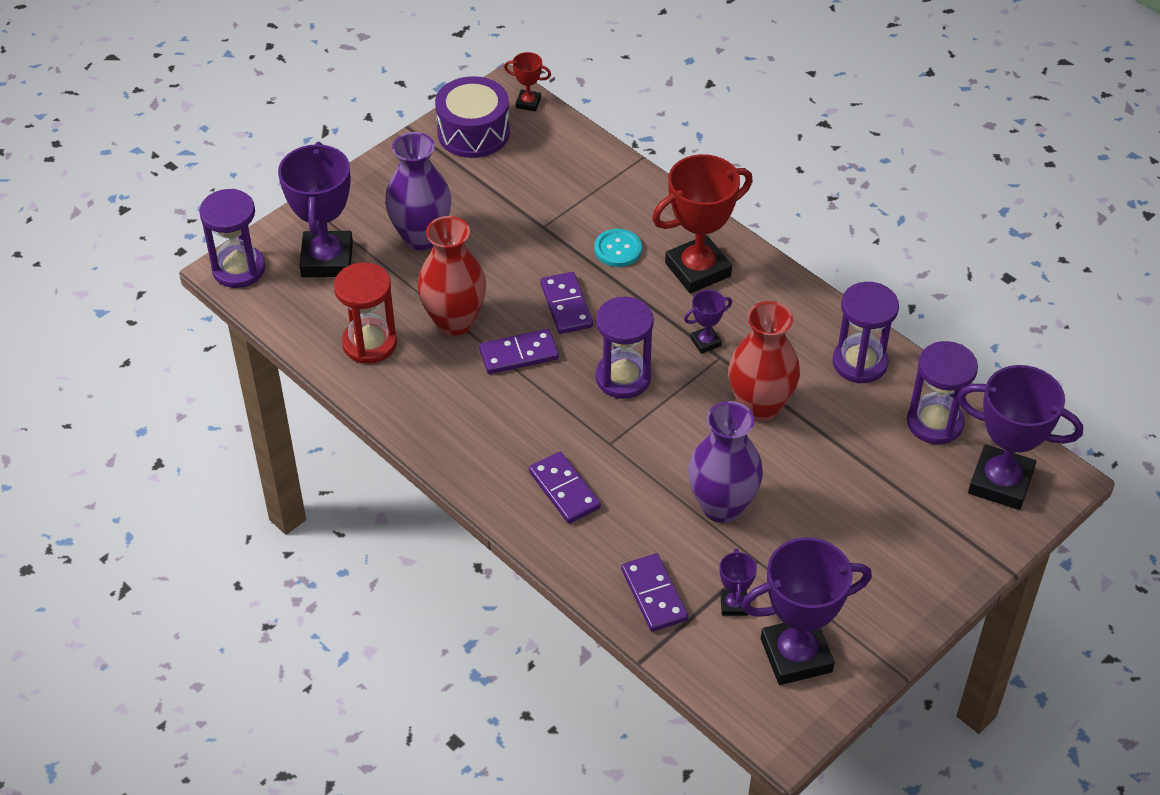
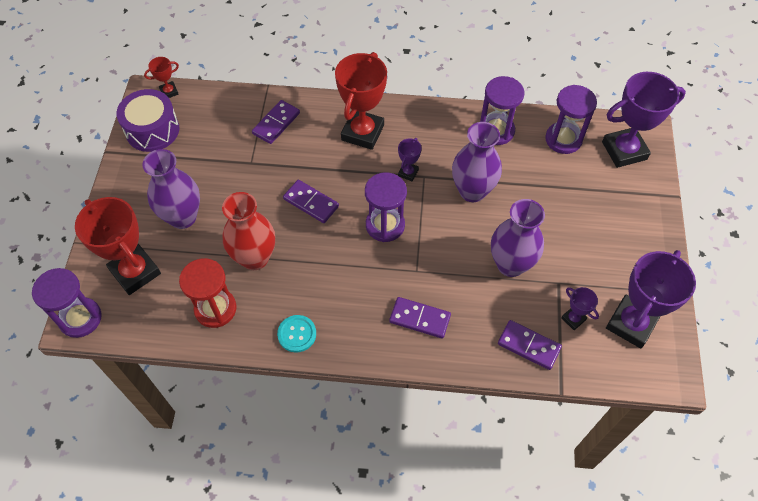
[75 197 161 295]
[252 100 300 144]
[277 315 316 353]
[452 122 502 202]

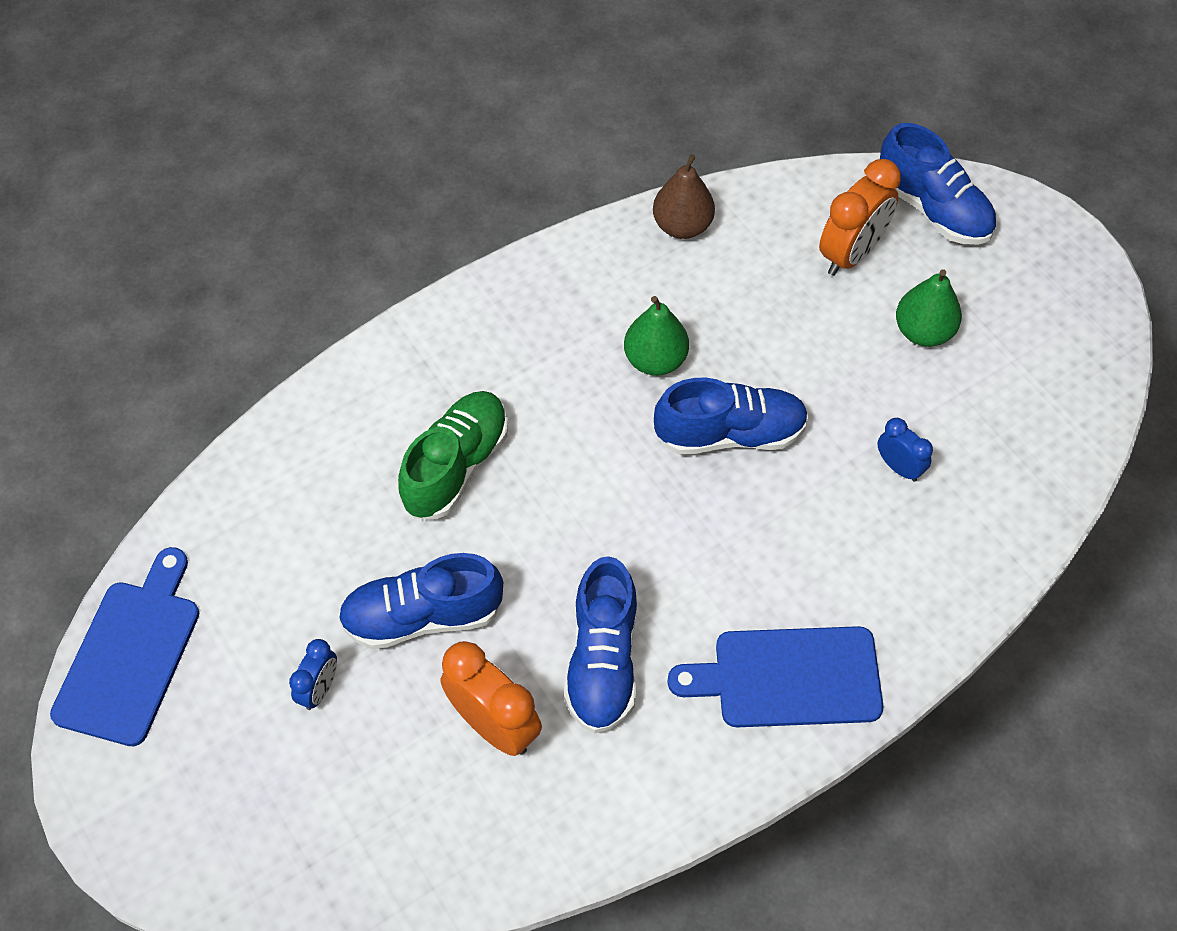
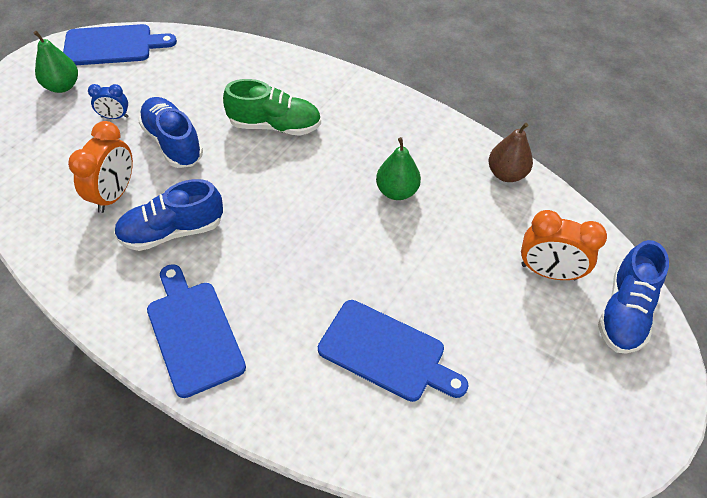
[34 31 78 93]
[318 300 469 402]
[654 378 809 455] (first image)

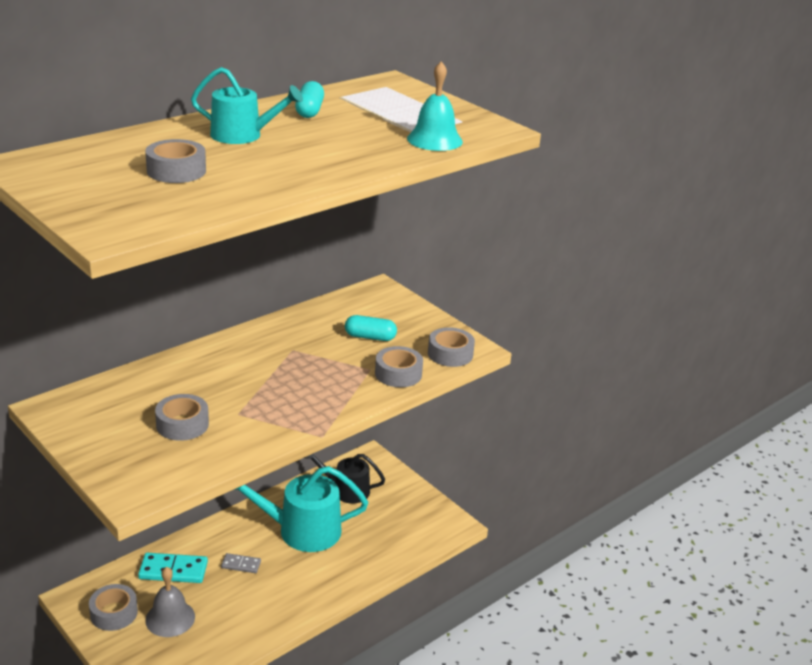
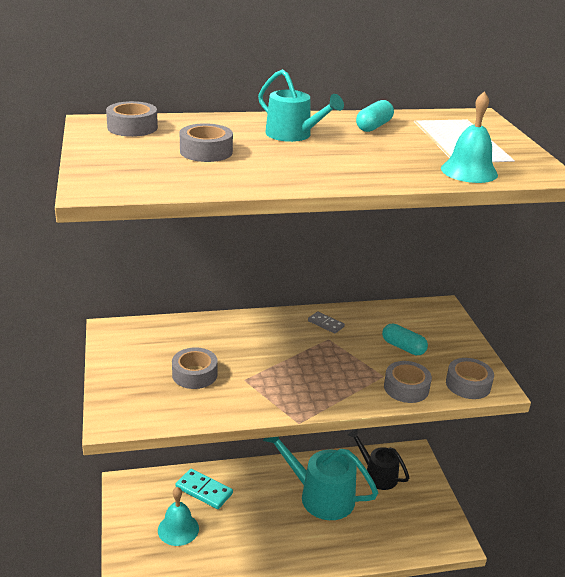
[106 101 158 137]
[158 487 199 546]
[308 311 345 334]

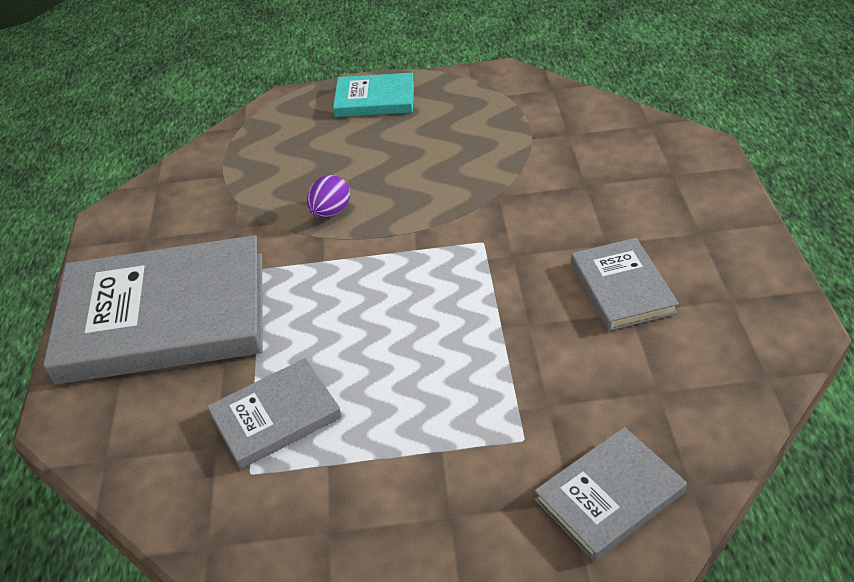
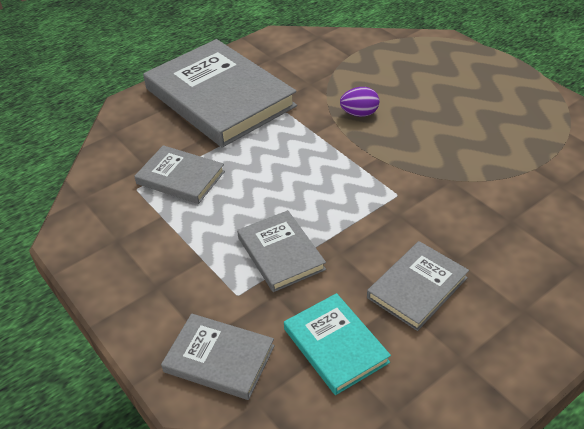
[237 210 326 292]
[284 293 391 395]

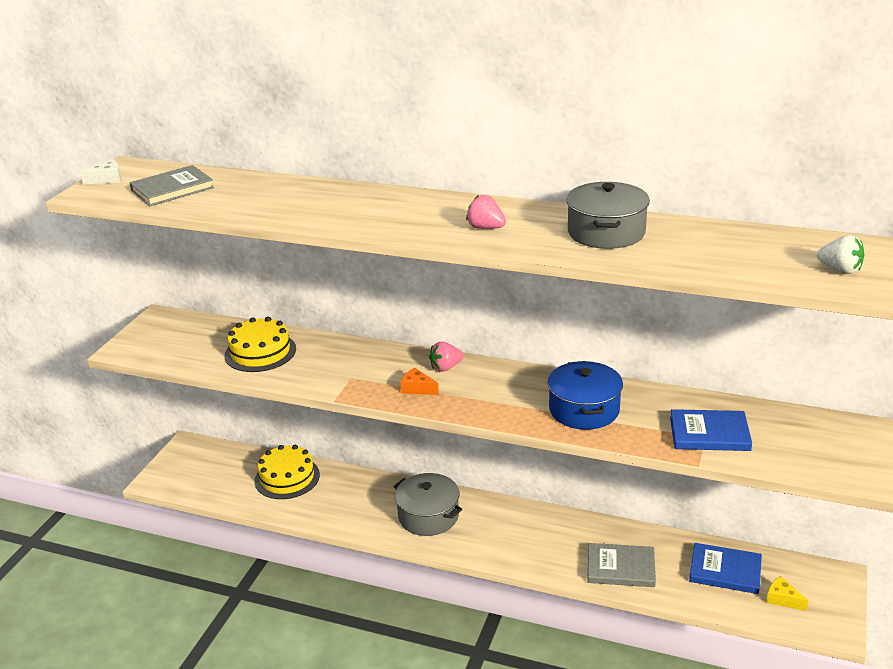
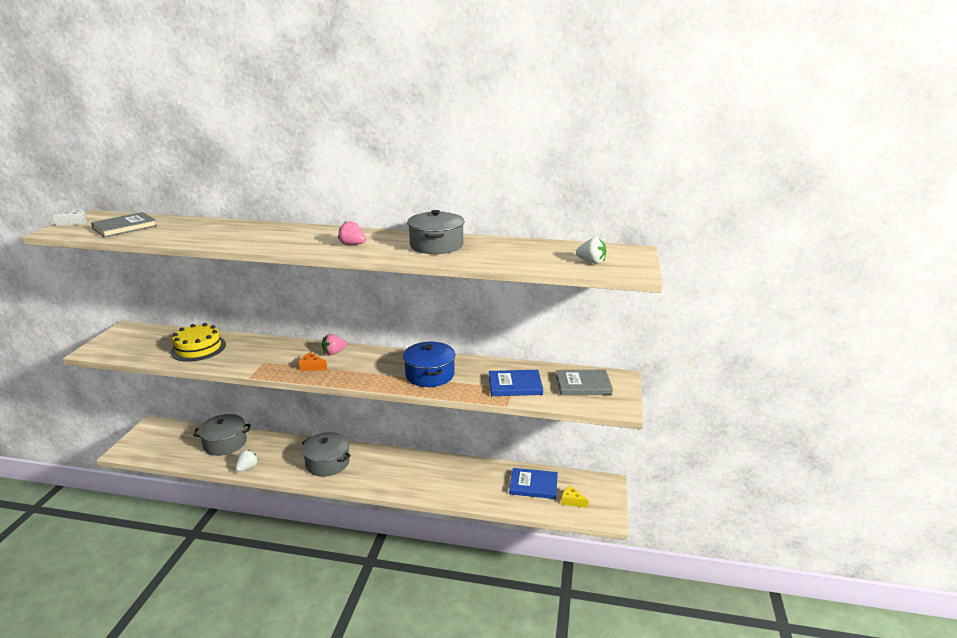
[193 414 251 456]
[235 450 259 472]
[556 370 613 395]

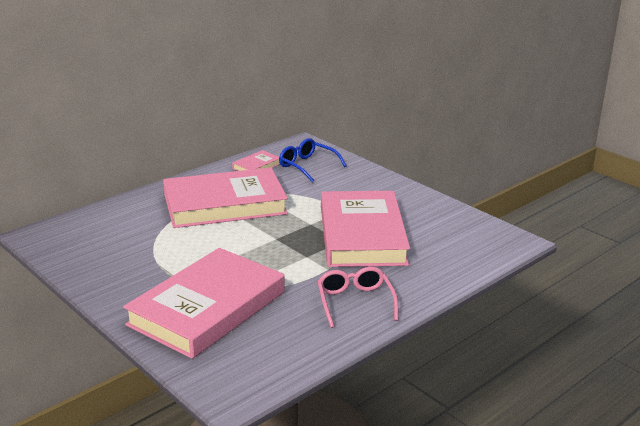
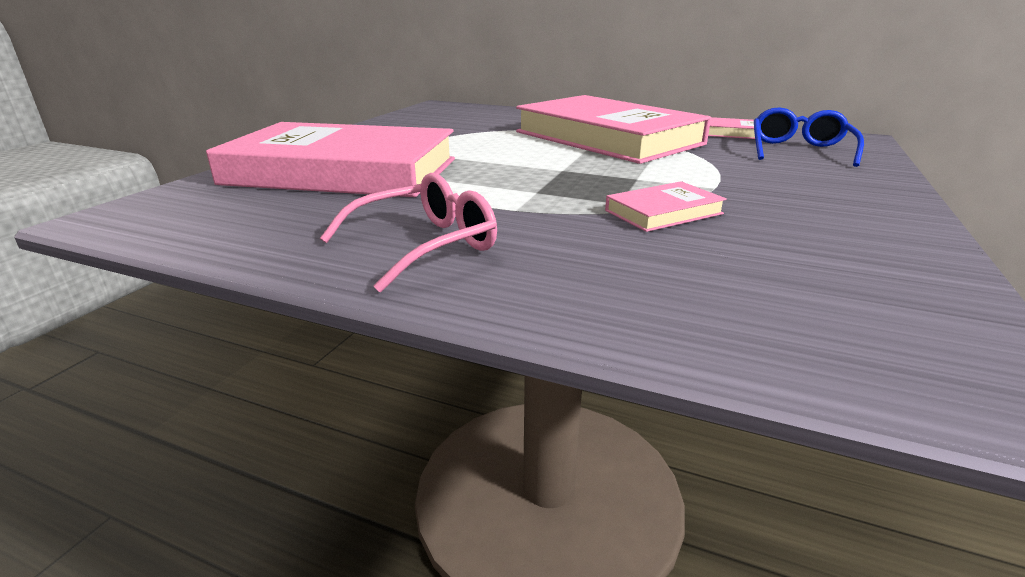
[605 181 727 232]

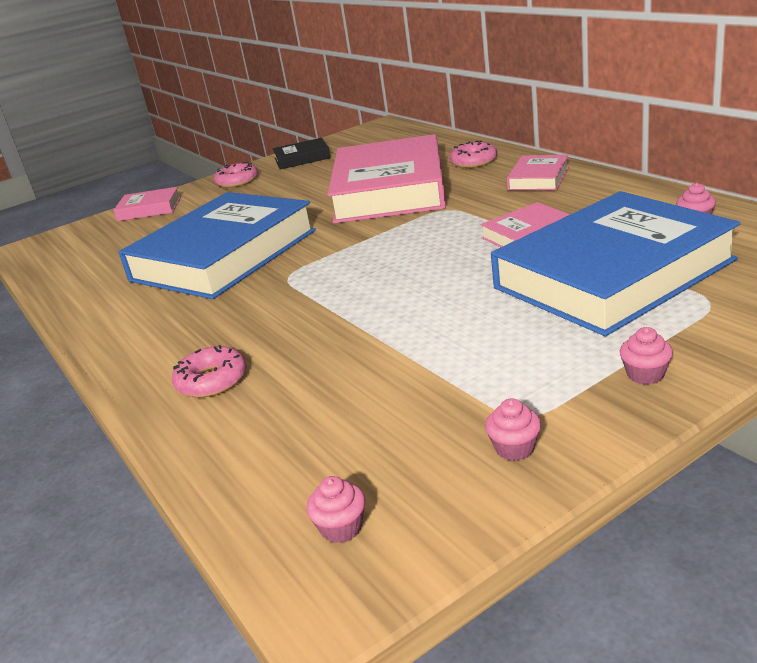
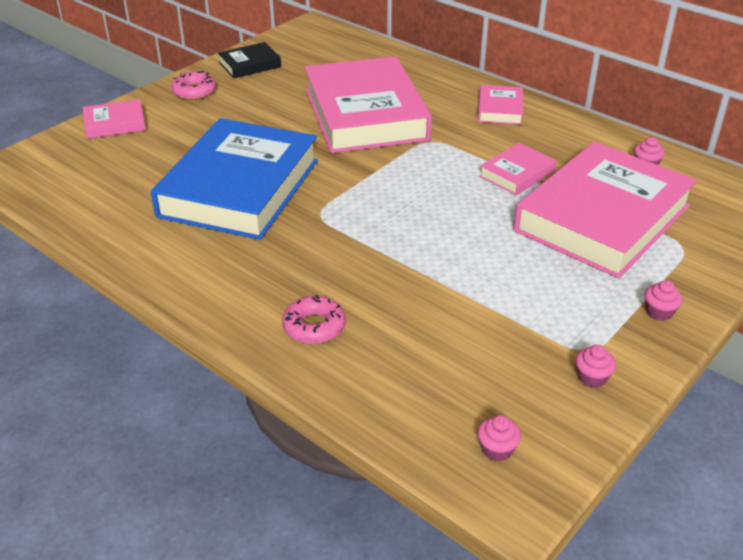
[513 142 697 279]
[449 141 497 168] (first image)

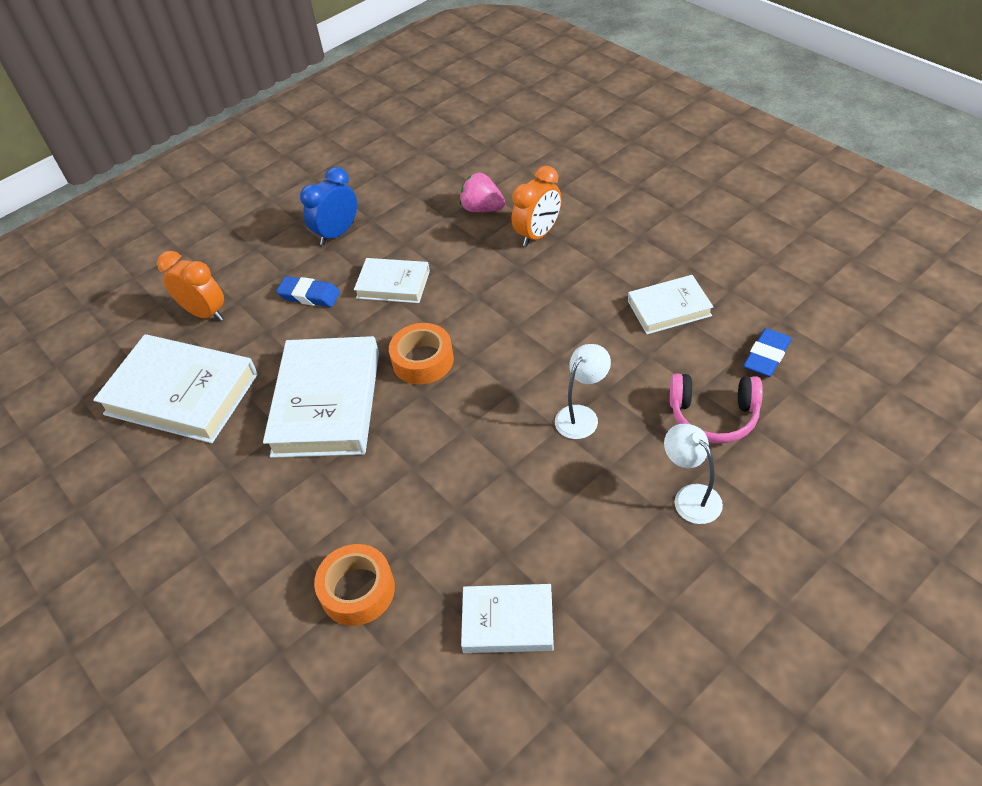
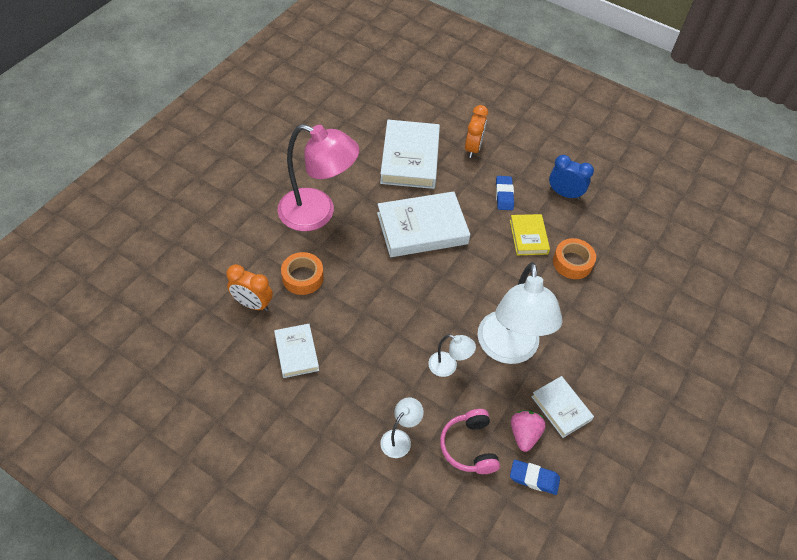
[226 264 273 311]
[277 124 360 231]
[478 262 563 364]
[510 214 550 255]
[511 411 546 452]
[553 238 596 279]

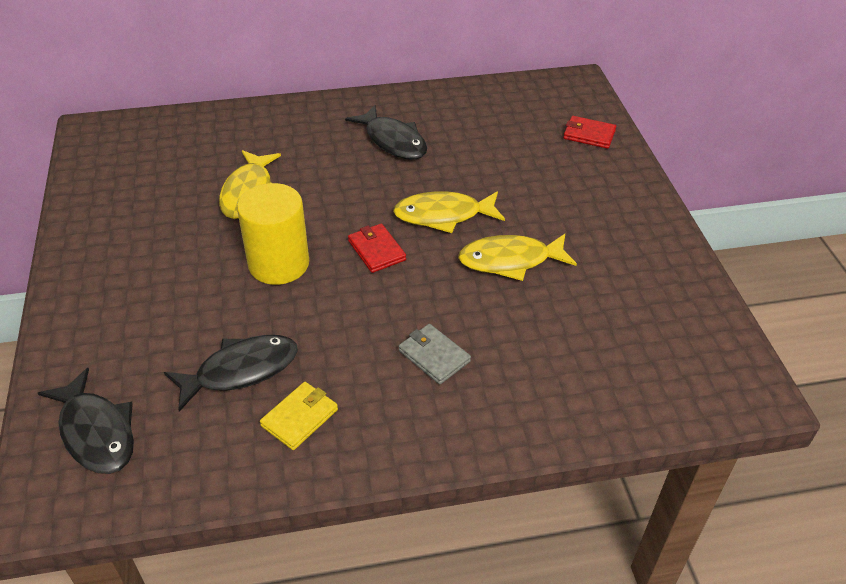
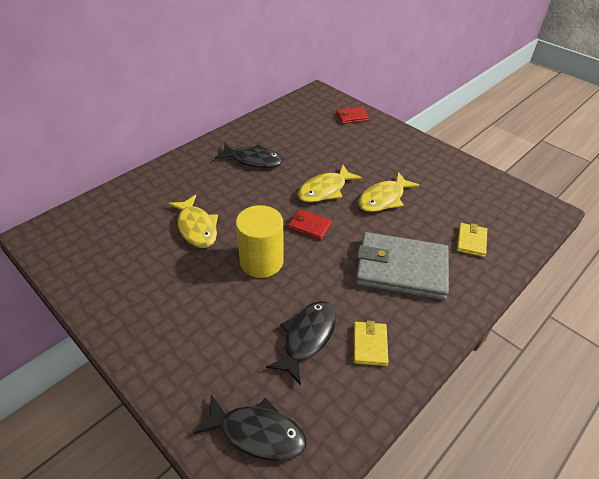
[355 232 449 300]
[457 223 487 257]

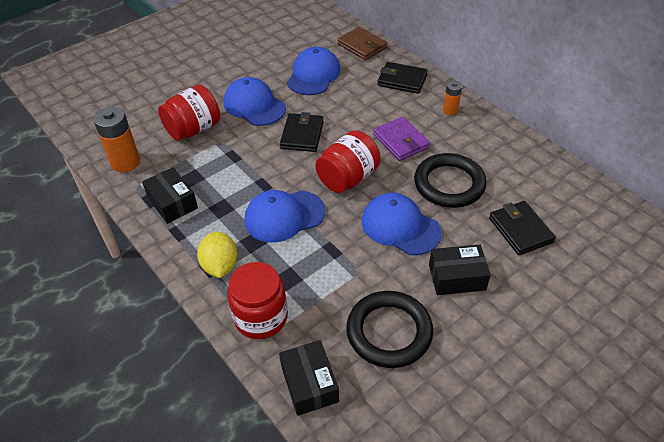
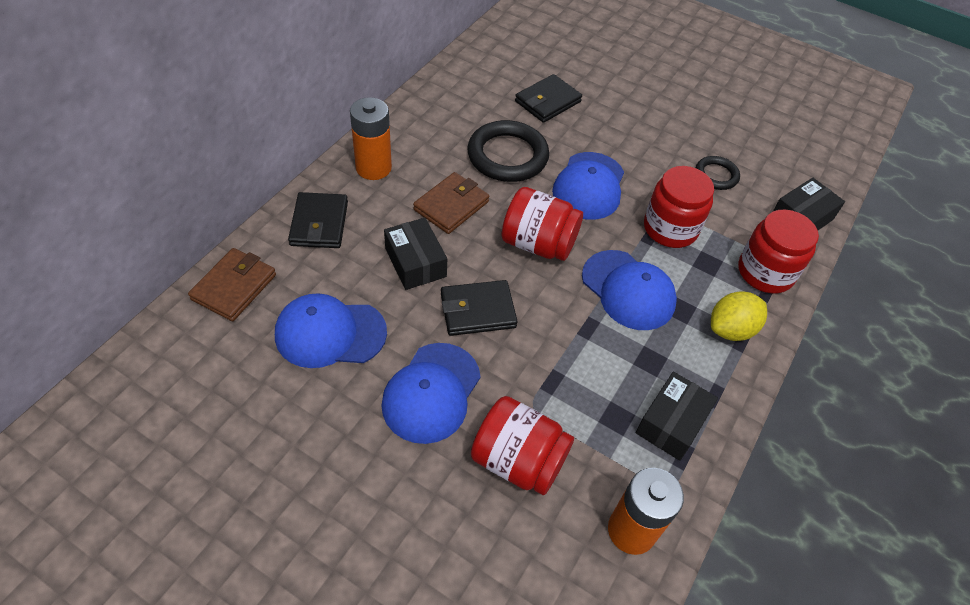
[350 97 392 180]
[384 218 447 290]
[413 172 489 234]
[644 166 714 248]
[696 156 740 190]

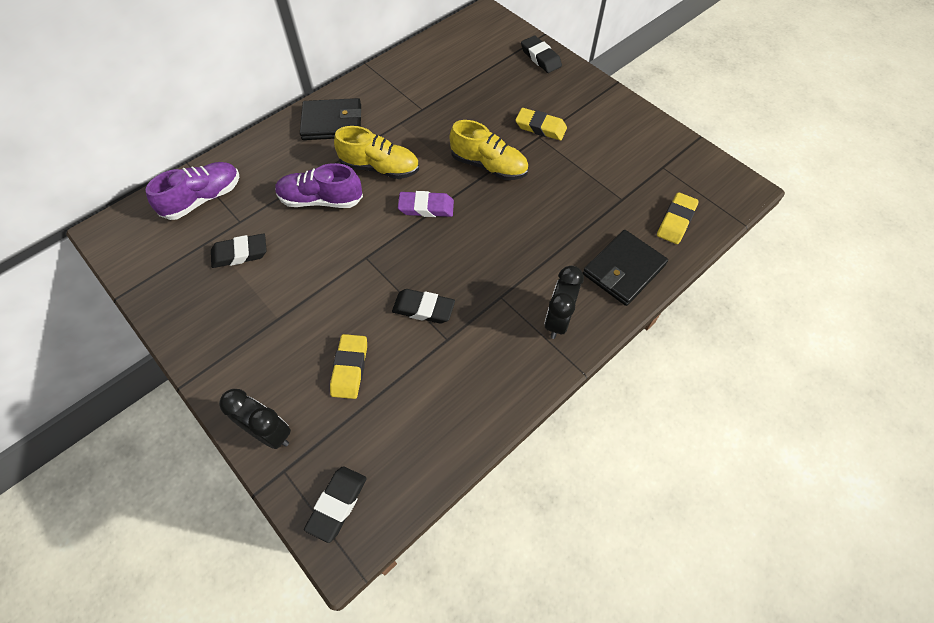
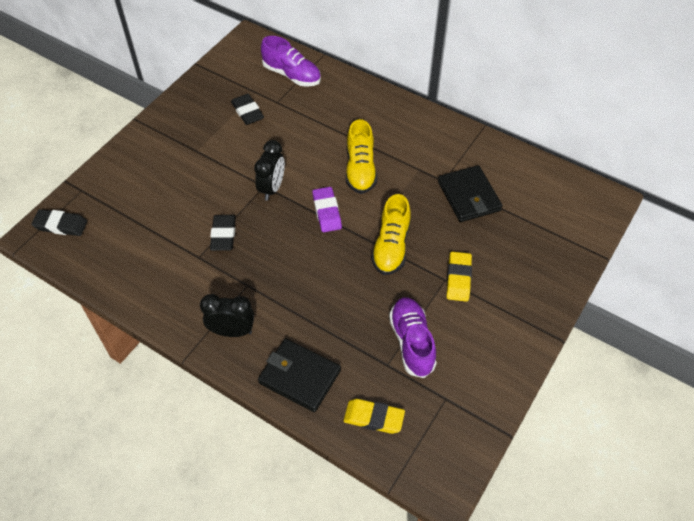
[254 140 285 201]
[389 297 437 378]
[438 165 503 222]
[330 334 367 399] (first image)
[521 36 562 73] (first image)

